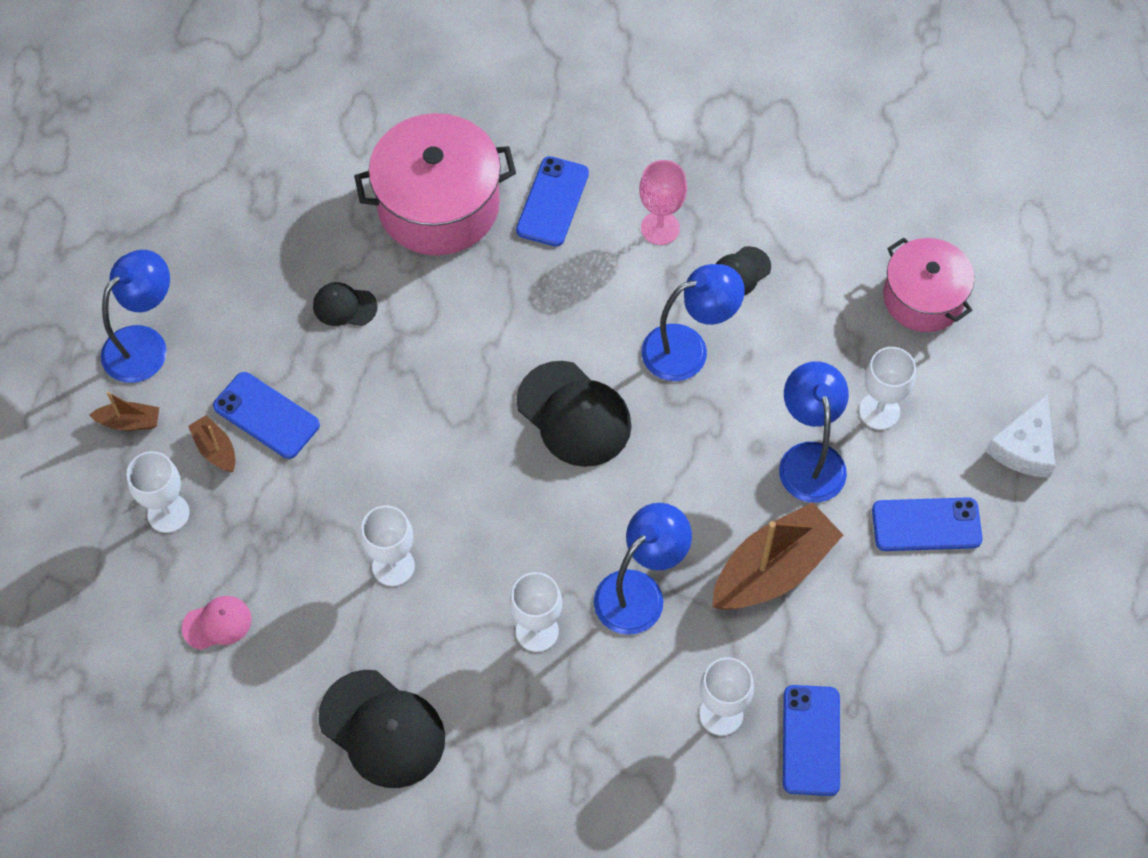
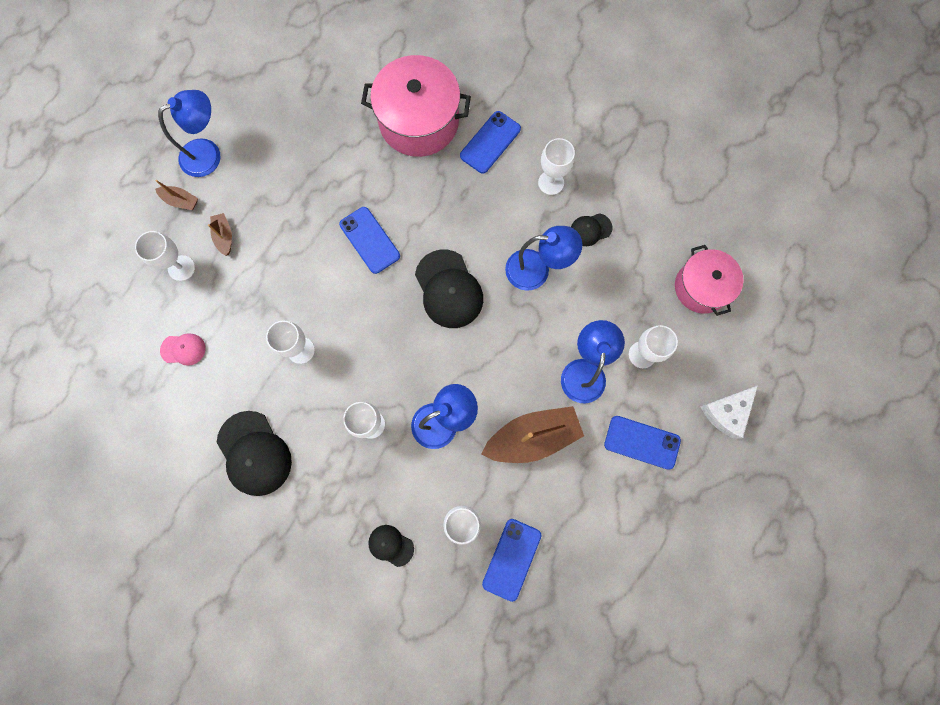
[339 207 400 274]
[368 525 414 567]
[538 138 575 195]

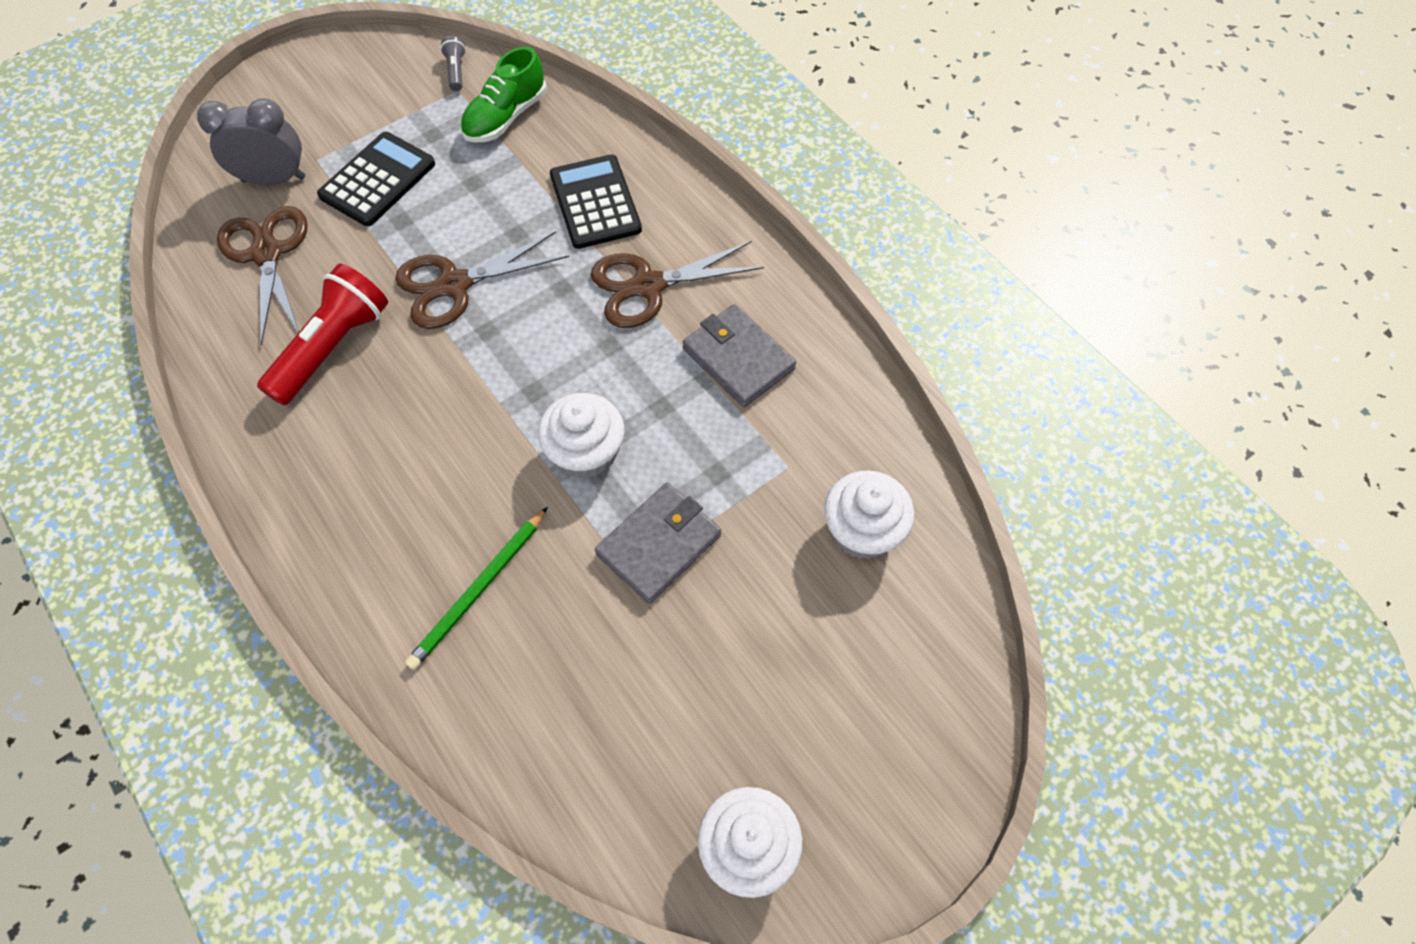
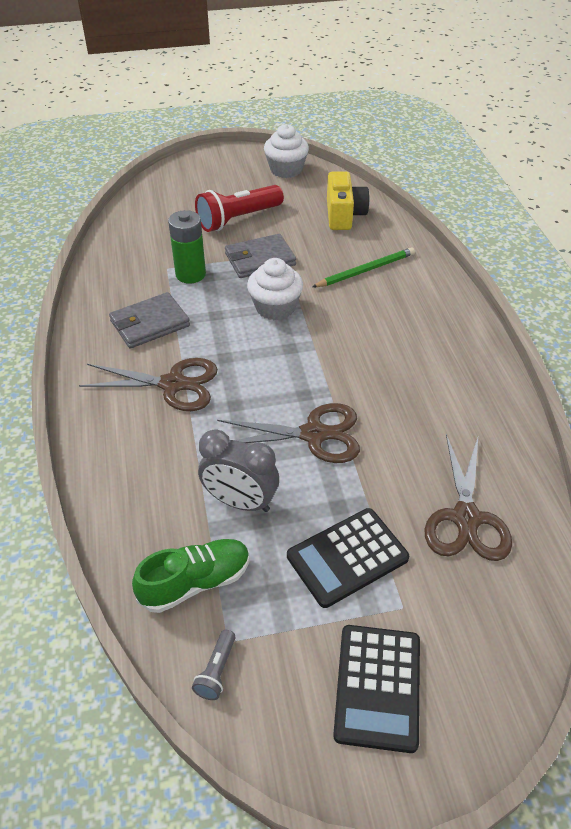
[109 292 190 348]
[168 210 206 284]
[195 185 284 232]
[198 429 279 512]
[327 171 370 230]
[333 625 420 753]
[824 470 914 559] (first image)

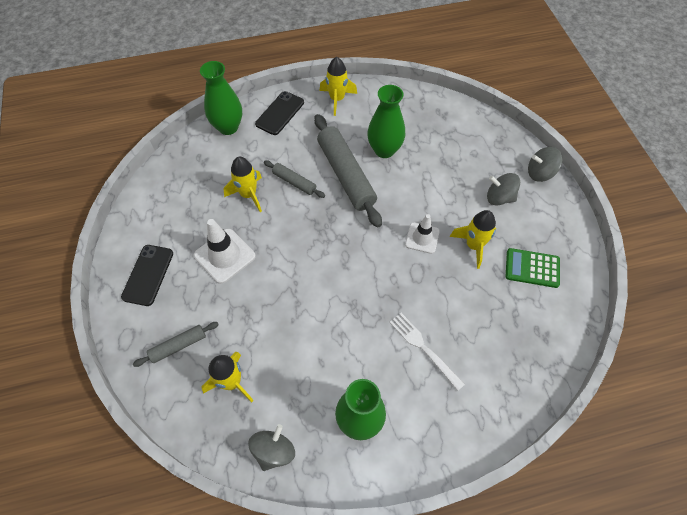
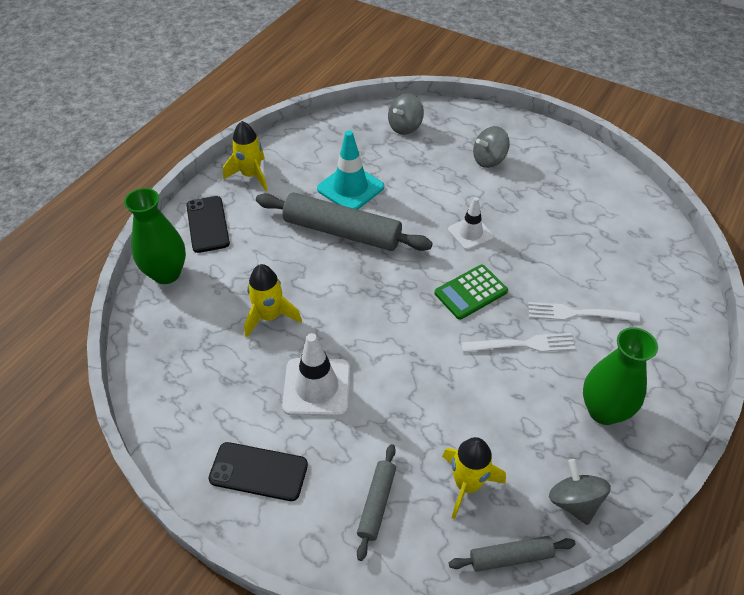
[208 442 308 501]
[317 130 384 210]
[388 93 424 135]
[434 265 508 320]
[449 536 576 572]
[461 333 576 352]
[450 210 496 269] (first image)

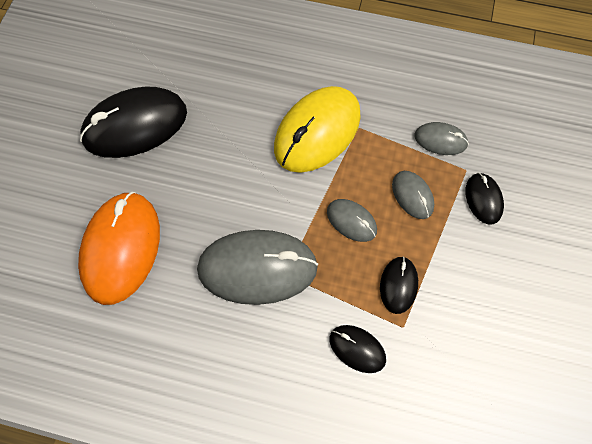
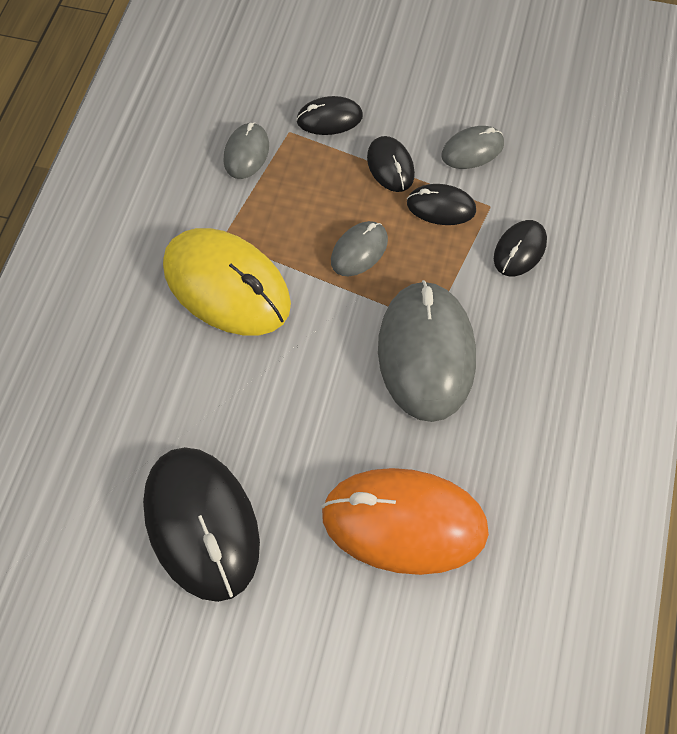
[367 136 415 192]
[441 126 504 169]

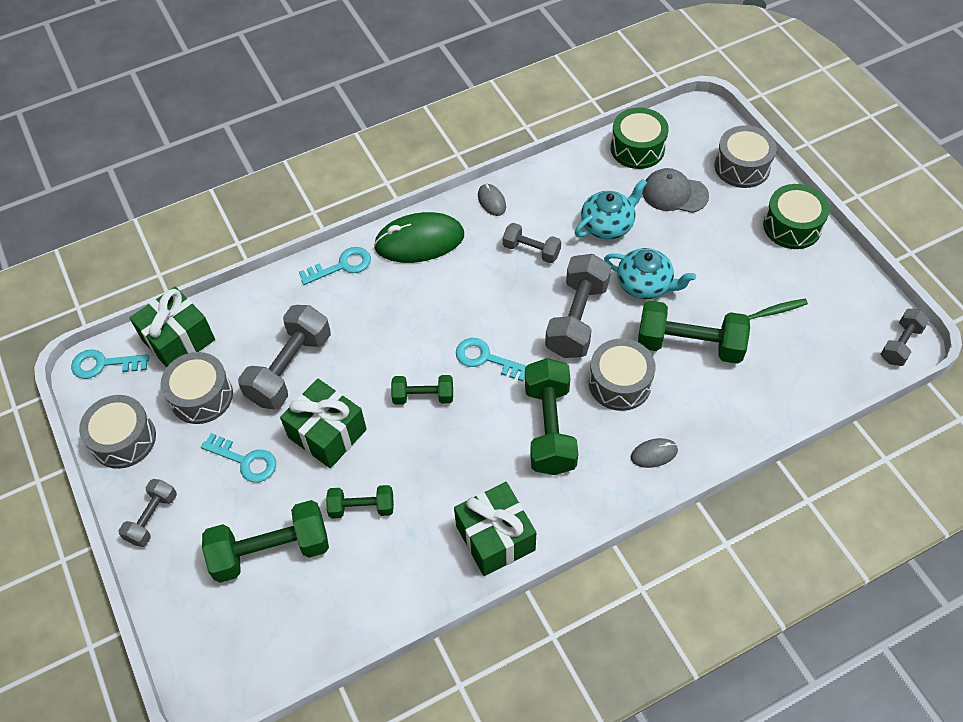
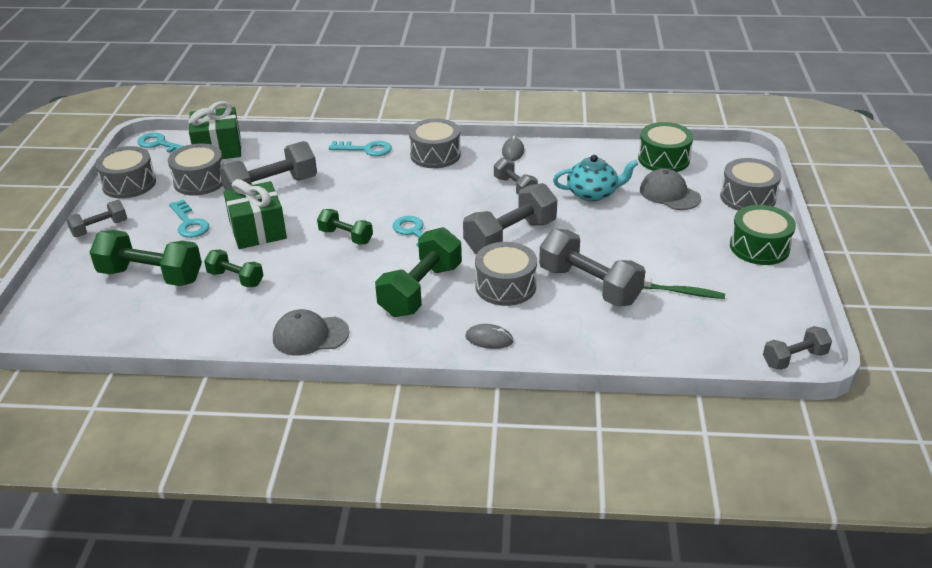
[273 309 350 356]
[409 118 461 168]
[539 229 645 306]
[604 248 696 299] (first image)

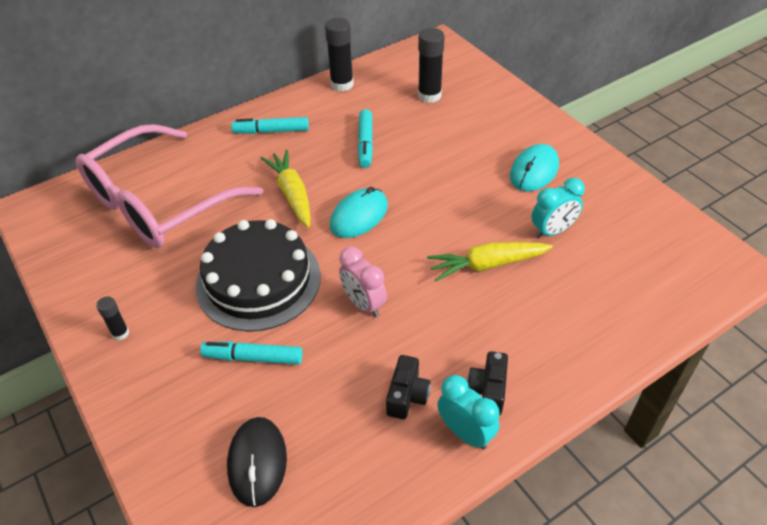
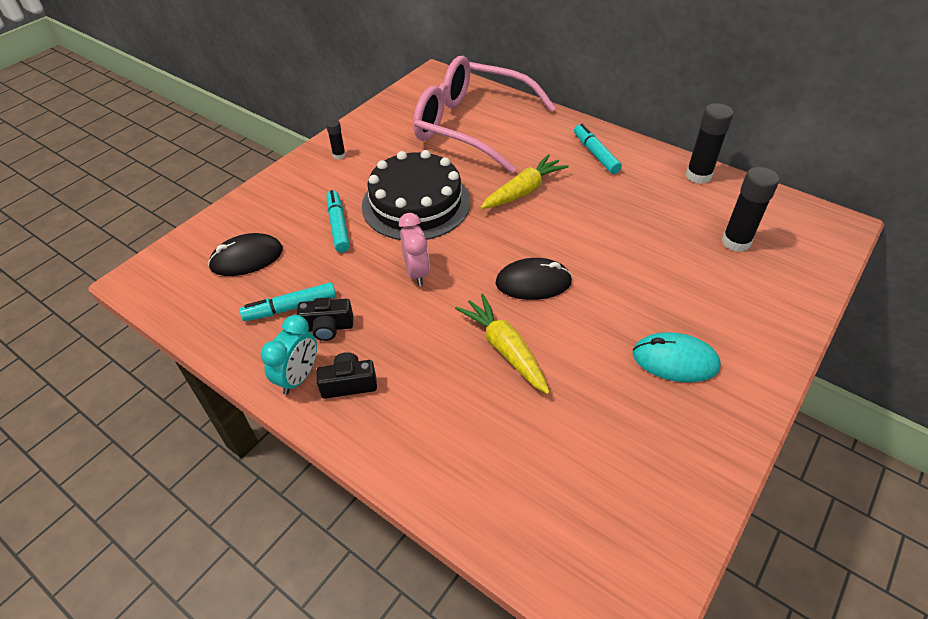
[239 282 336 321]
[399 213 430 286]
[495 258 572 300]
[330 187 388 238] (first image)
[531 178 585 239] (first image)

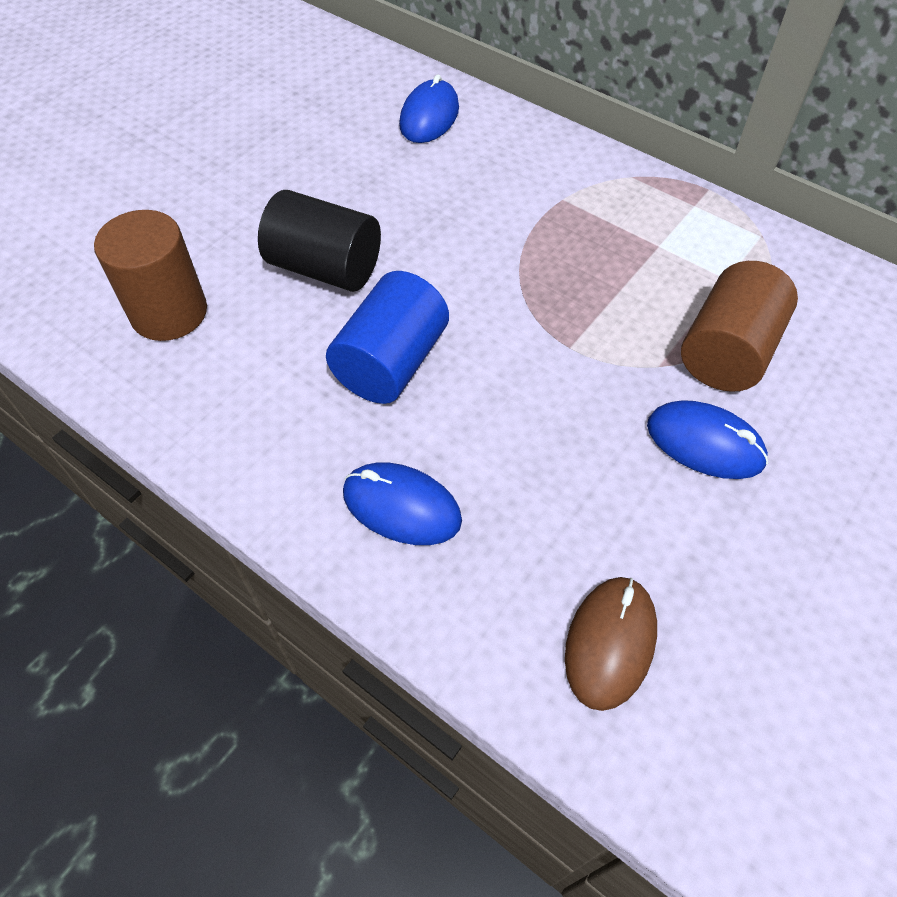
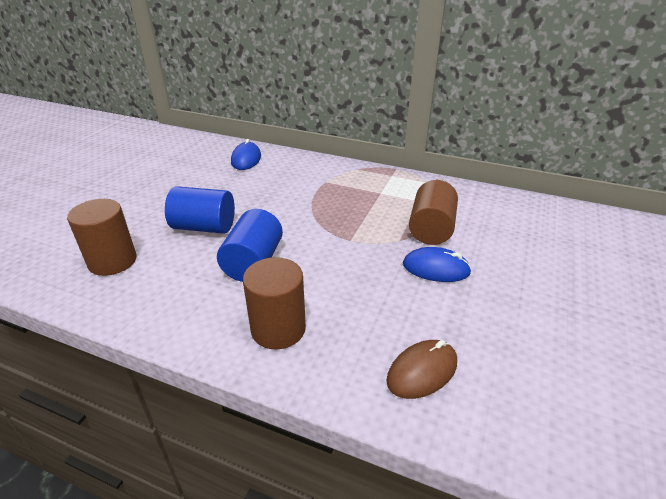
[165 186 235 234]
[243 257 306 350]
[386 340 457 399]

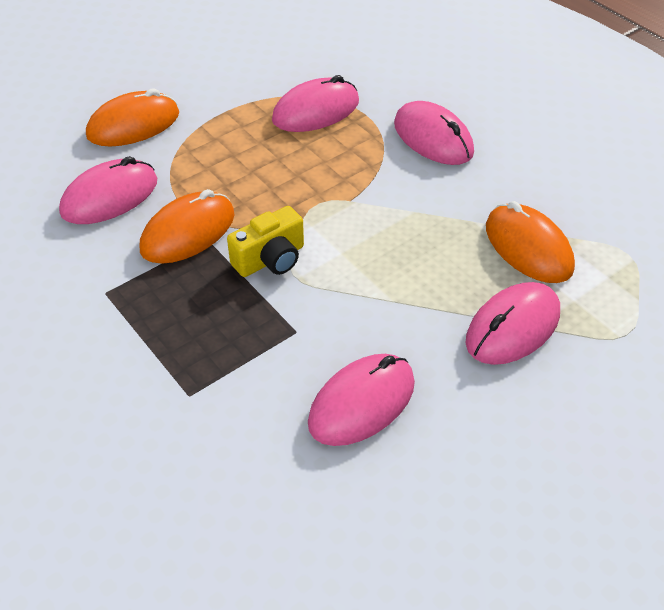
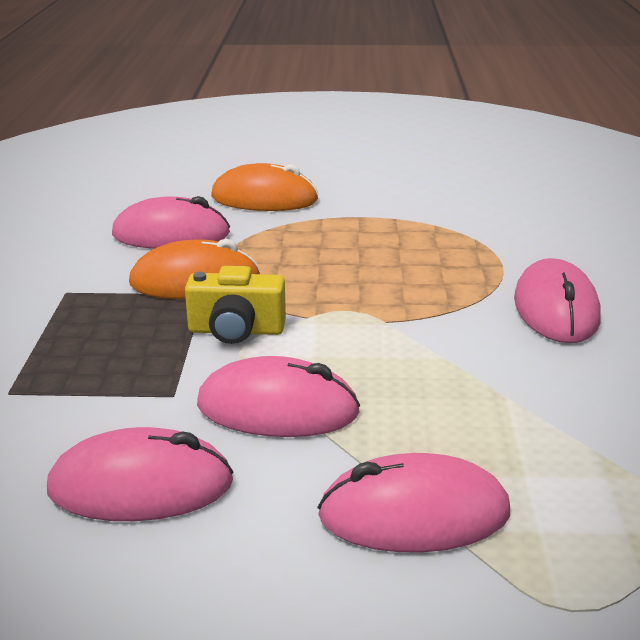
[197 356 360 437]
[486 201 575 283] (first image)

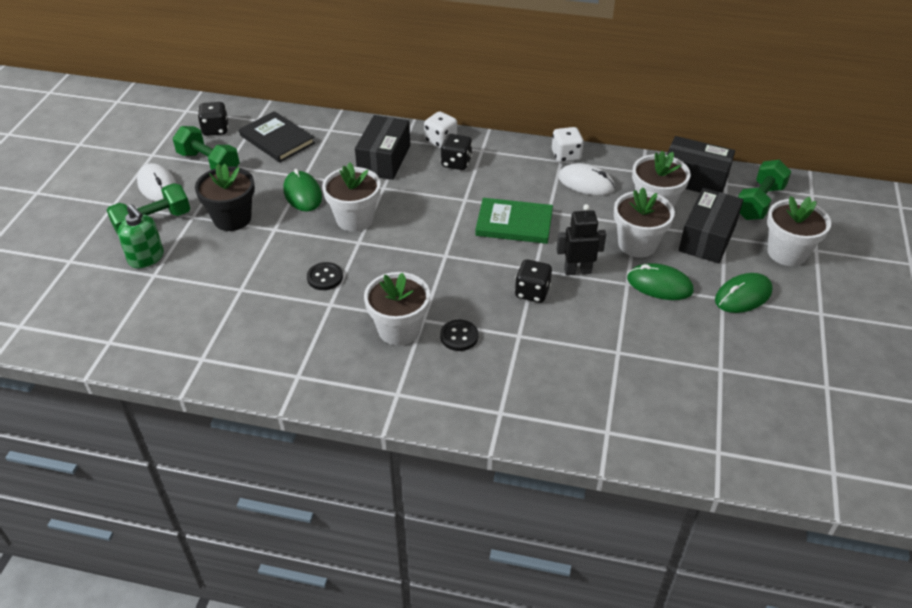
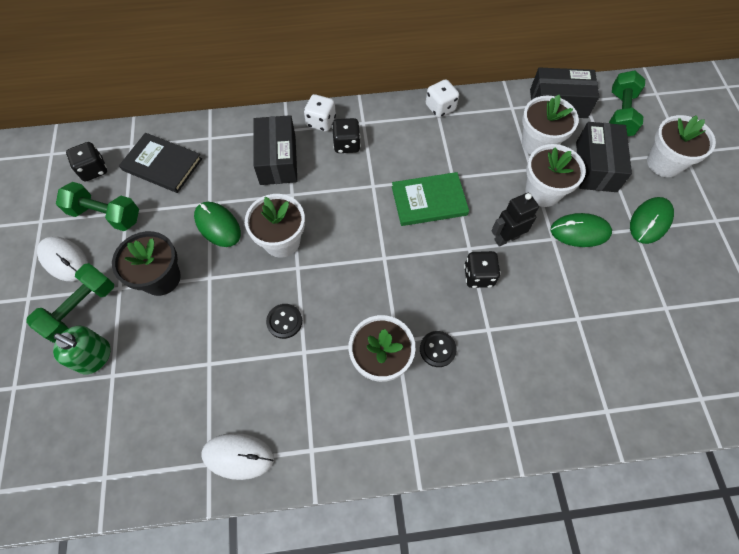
[201 433 274 480]

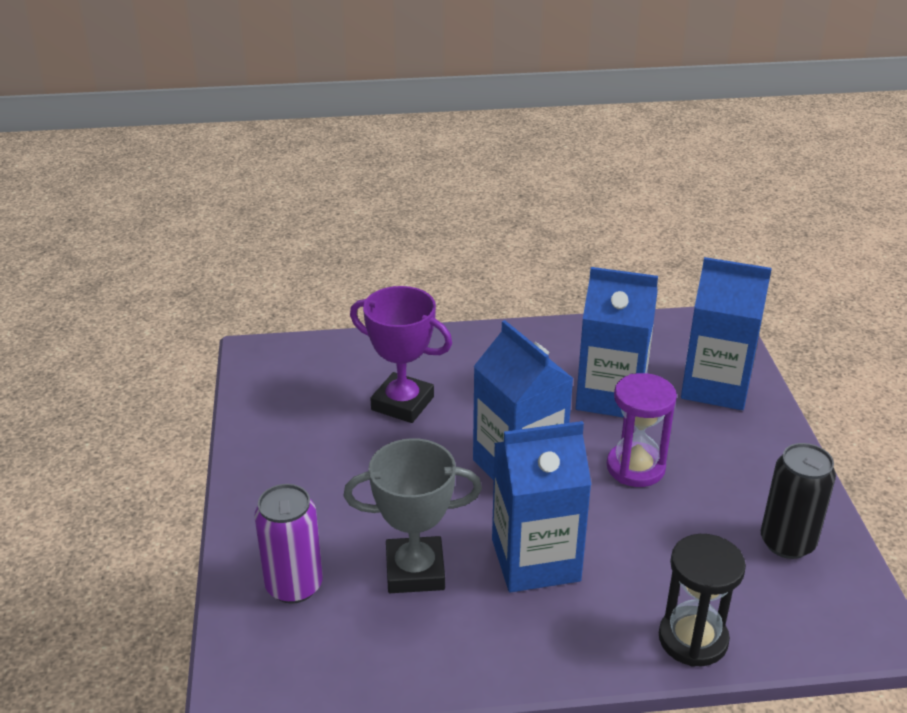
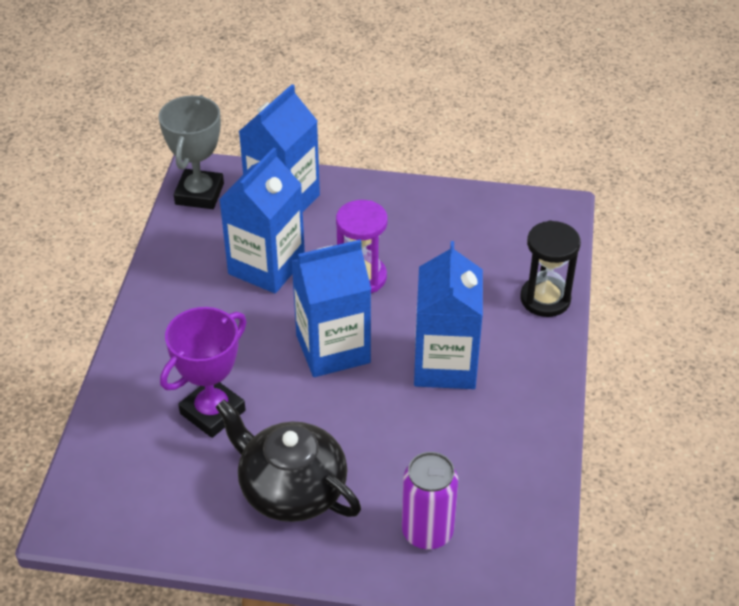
[159 95 224 209]
[215 400 361 522]
[761 443 836 559] (first image)

